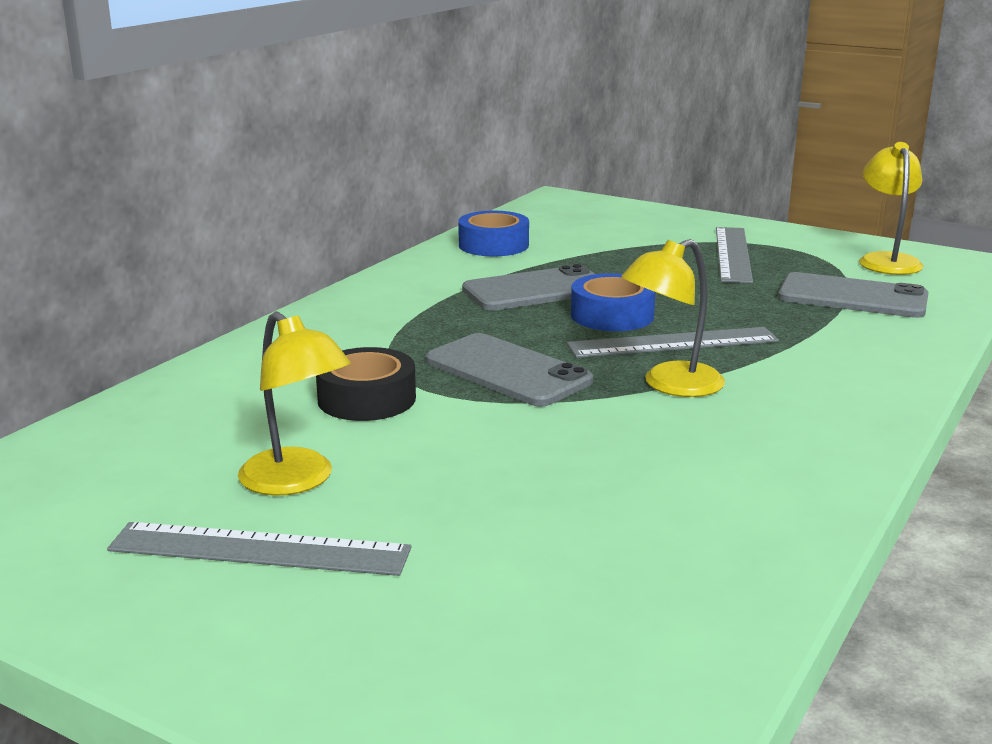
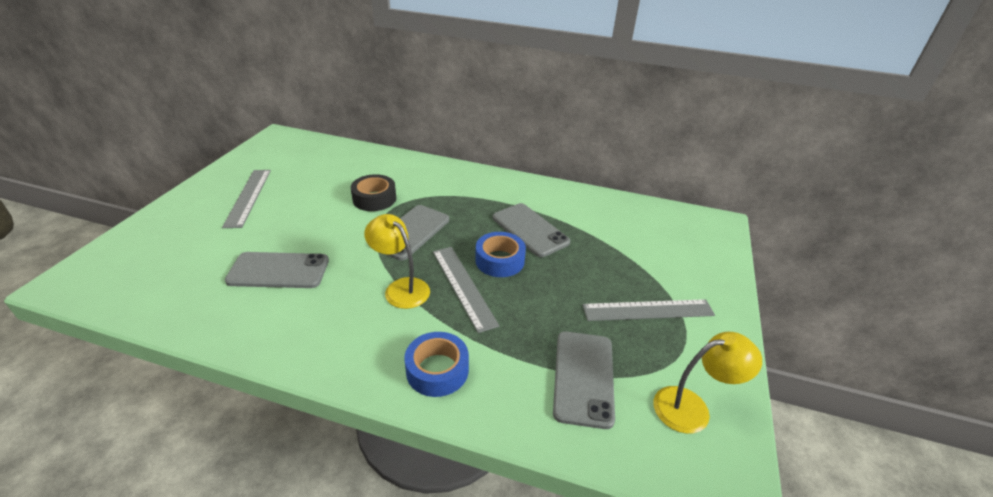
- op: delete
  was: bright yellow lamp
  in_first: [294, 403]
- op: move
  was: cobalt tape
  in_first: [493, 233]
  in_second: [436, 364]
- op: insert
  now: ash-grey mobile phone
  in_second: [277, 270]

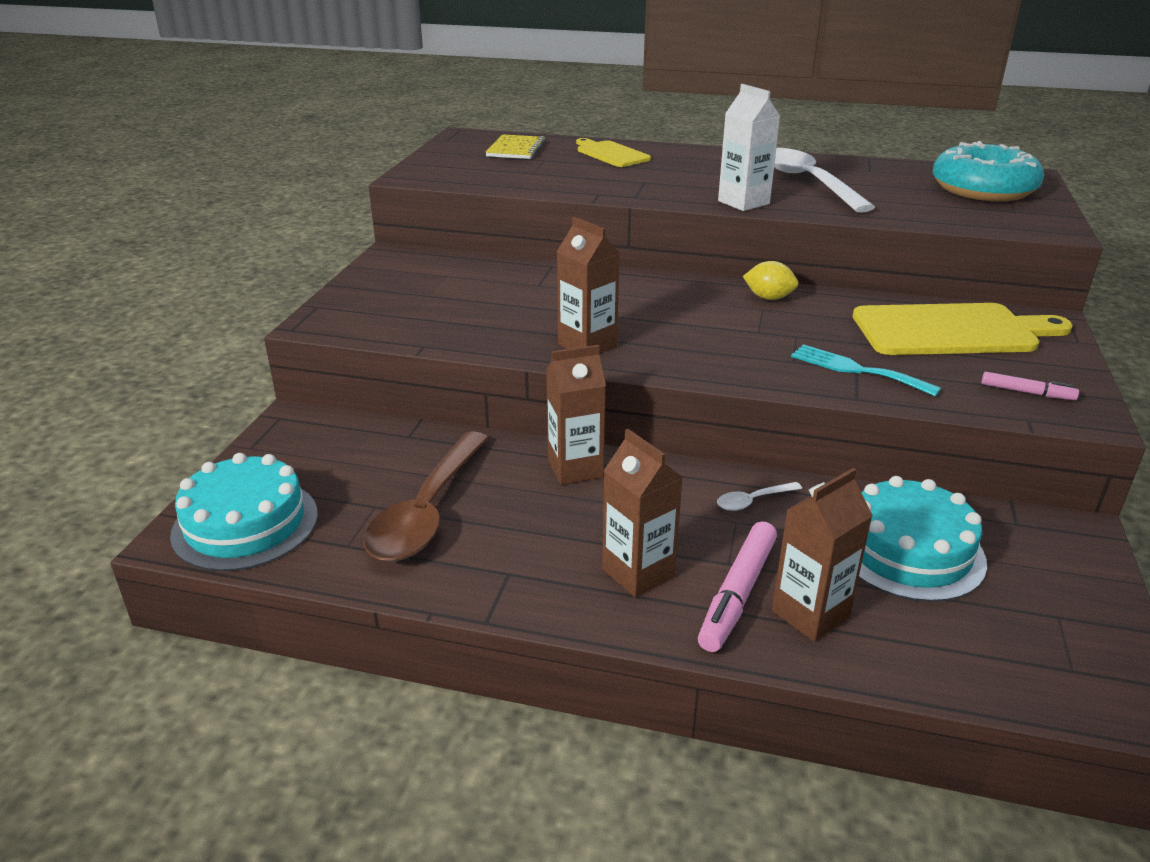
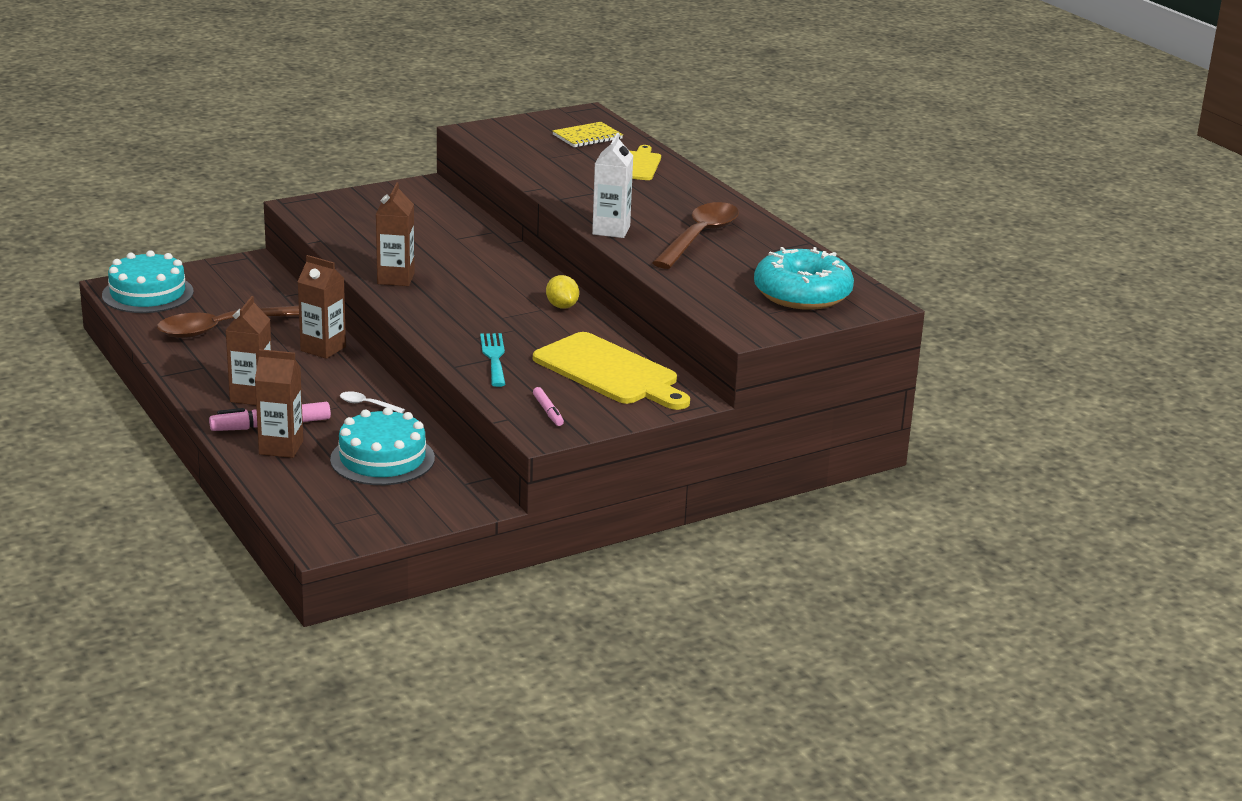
- op: recolor
  was: pure white teaspoon
  now: dark brown teaspoon
  in_first: [824, 180]
  in_second: [695, 235]

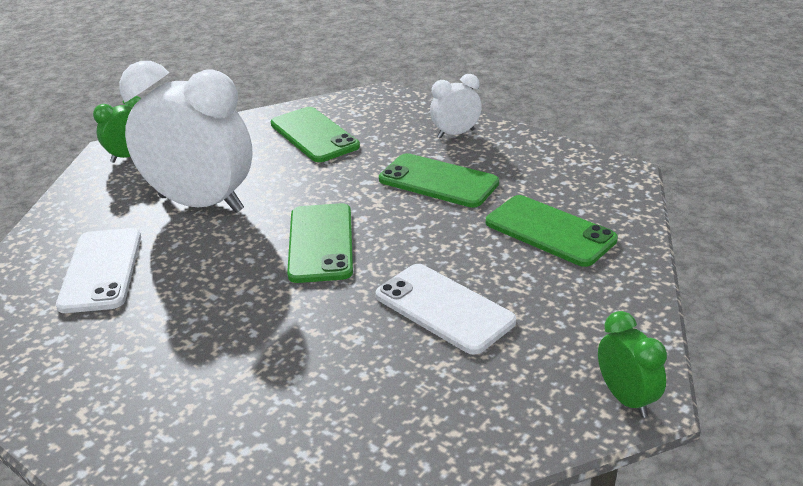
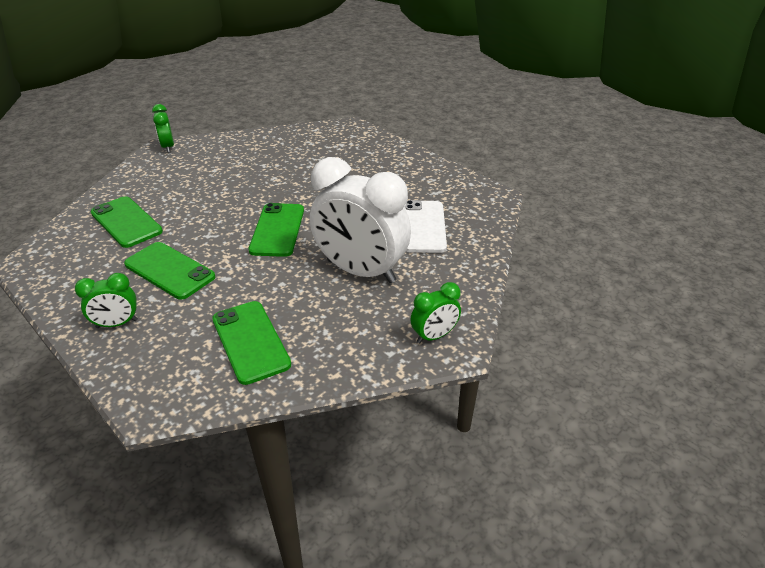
- op: delete
  was: pure white mobile phone
  in_first: [446, 309]
- op: recolor
  was: pure white alarm clock
  now: emerald alarm clock
  in_first: [456, 106]
  in_second: [106, 300]

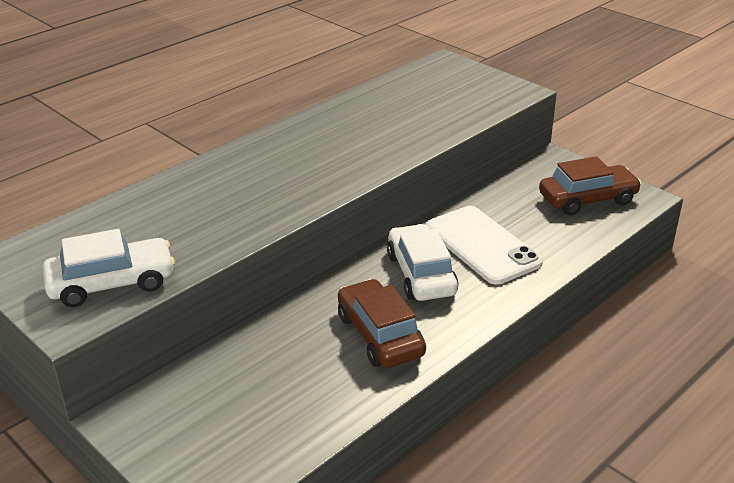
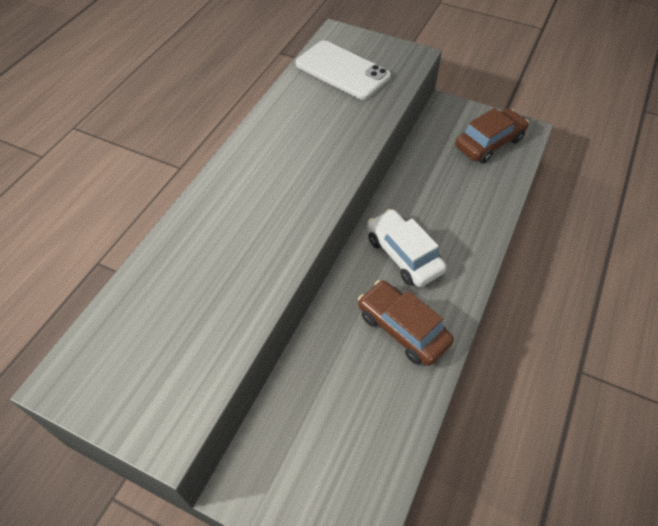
- op: delete
  was: pure white toy car
  in_first: [109, 268]
- op: move
  was: pure white mobile phone
  in_first: [484, 245]
  in_second: [343, 70]

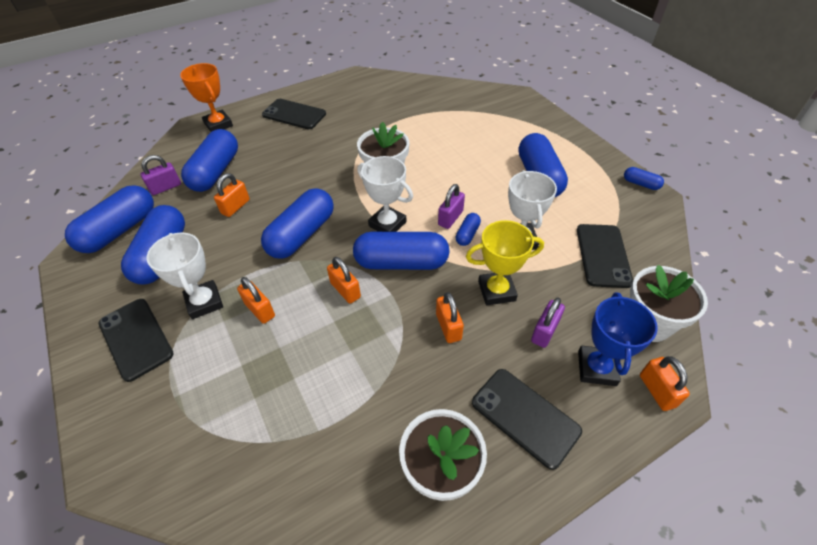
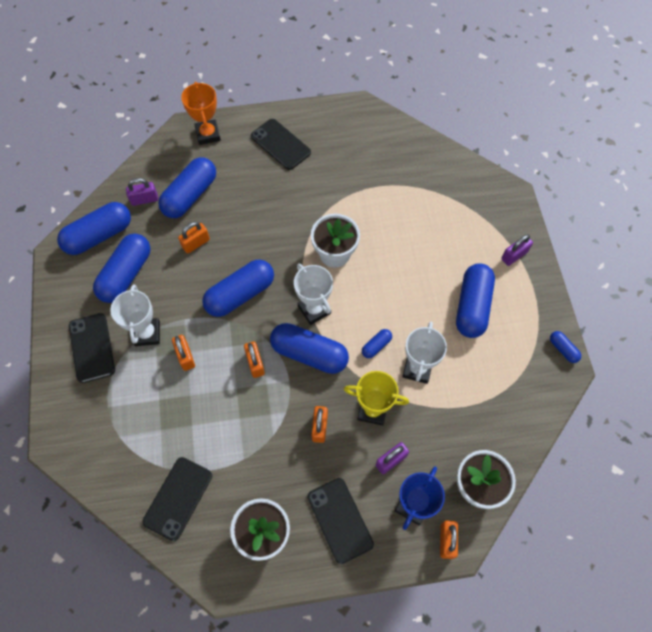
- op: move
  was: purple padlock
  in_first: [451, 206]
  in_second: [517, 250]
- op: move
  was: ebony mobile phone
  in_first: [605, 256]
  in_second: [177, 499]

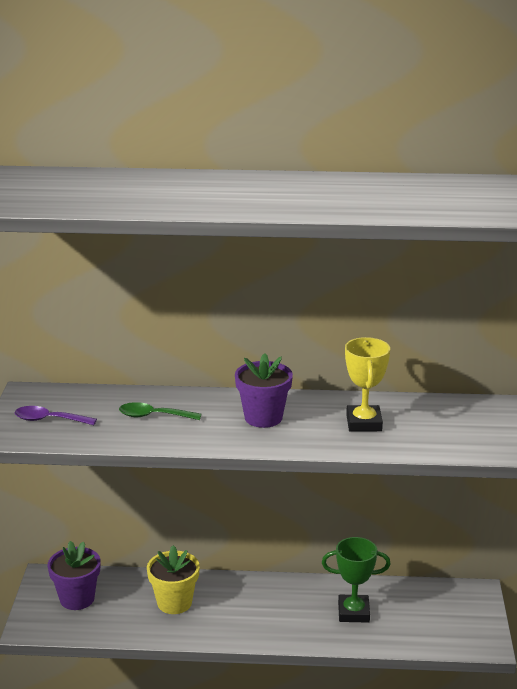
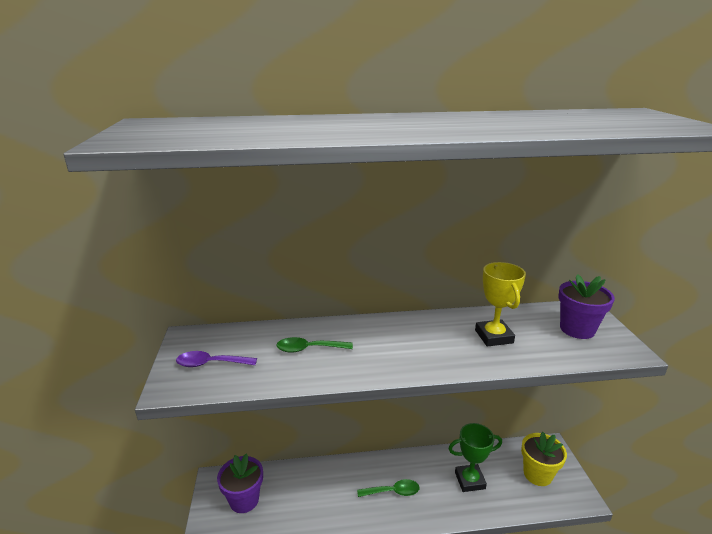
- op: move
  was: bright yellow plant pot
  in_first: [173, 579]
  in_second: [544, 459]
- op: move
  was: purple plant pot
  in_first: [264, 390]
  in_second: [586, 306]
- op: insert
  now: emerald teaspoon
  in_second: [388, 488]

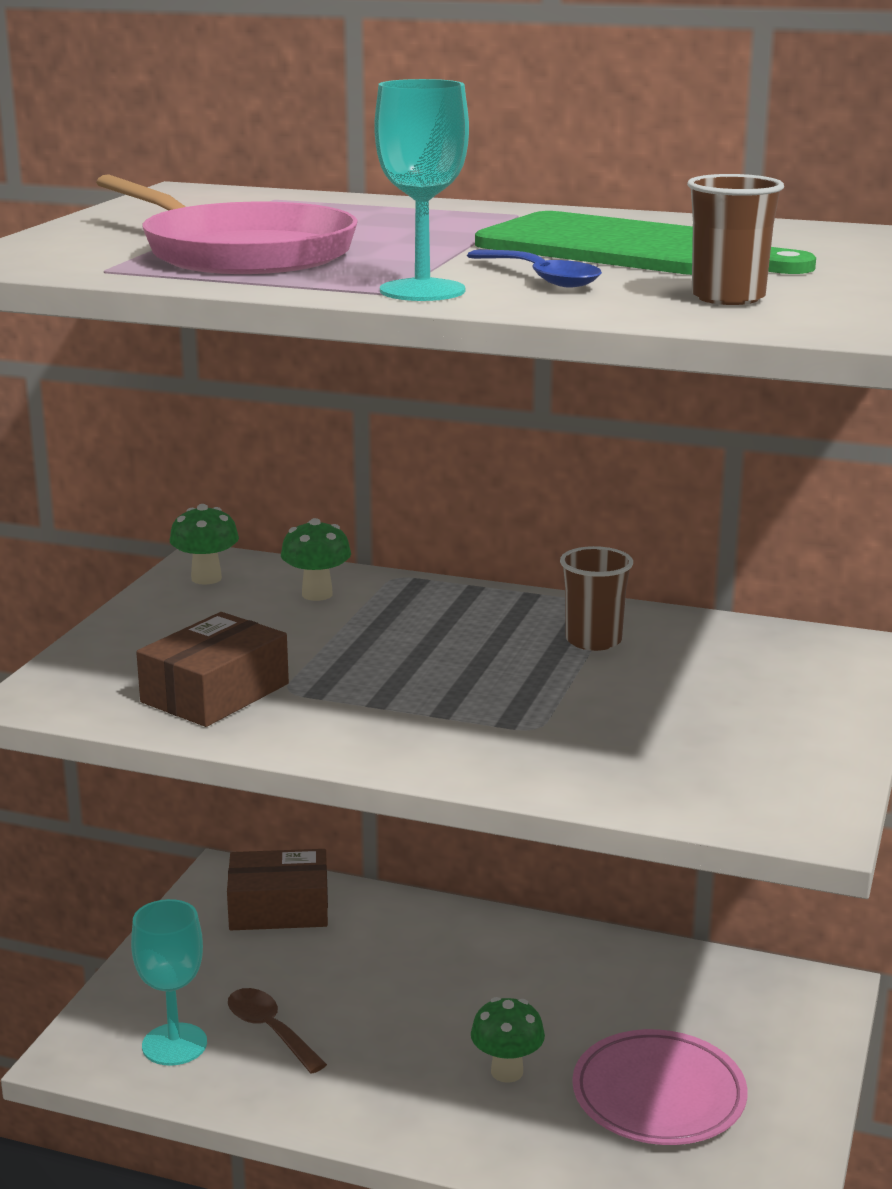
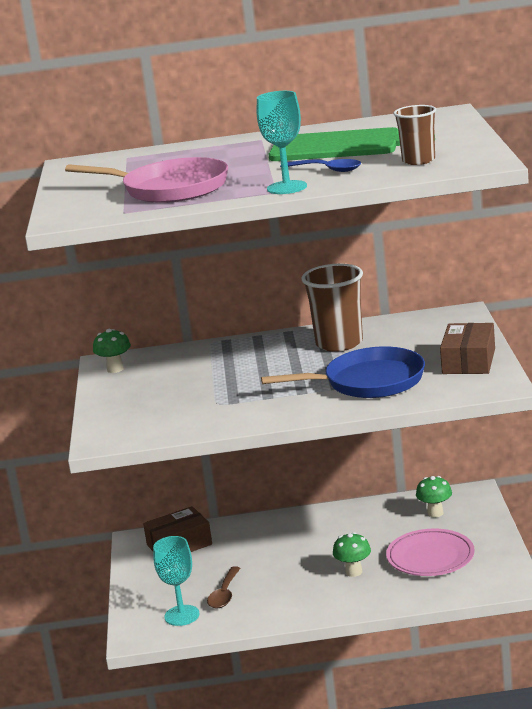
- op: move
  was: dark brown box
  in_first: [212, 669]
  in_second: [467, 348]
- op: rotate
  was: dark brown teaspoon
  in_first: [277, 1031]
  in_second: [224, 587]
  clockwise: -105
- op: move
  was: emerald fungus
  in_first: [316, 559]
  in_second: [434, 496]
- op: resize
  was: dark brown tumbler
  in_first: [596, 598]
  in_second: [332, 308]
  ratio: 1.64
- op: insert
  now: cobalt frying pan
  in_second: [343, 372]

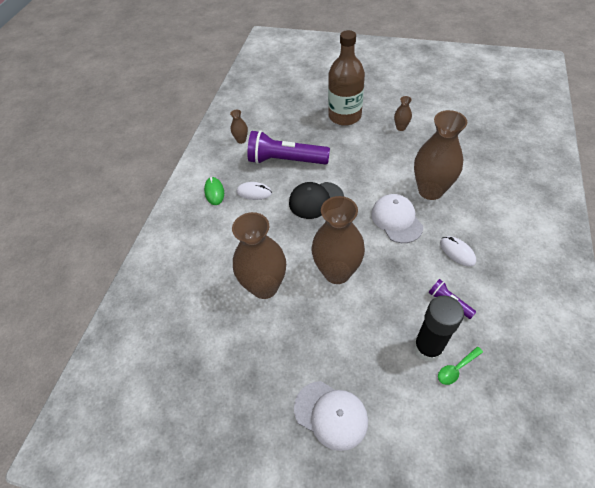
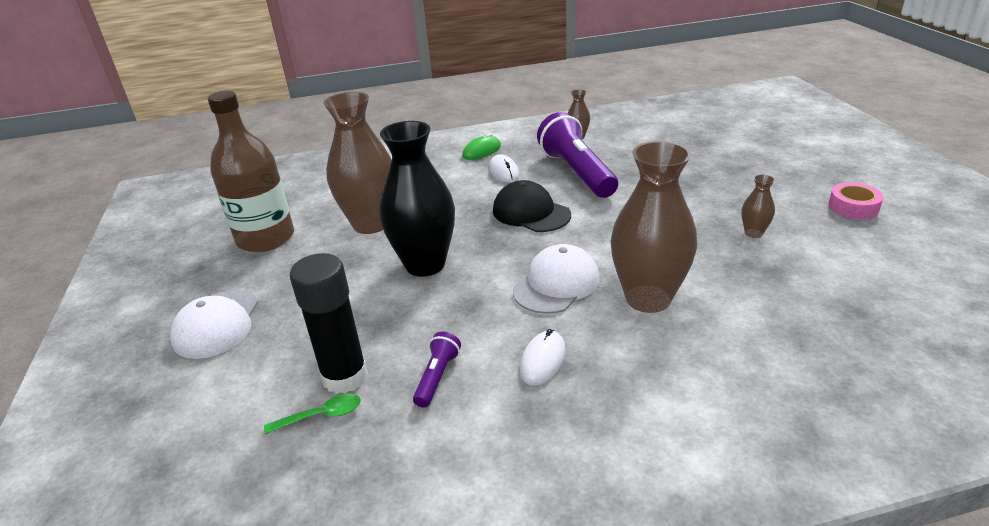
- op: recolor
  was: dark brown vase
  now: ebony vase
  in_first: [338, 240]
  in_second: [417, 199]
- op: move
  was: dark brown drink bottle
  in_first: [346, 78]
  in_second: [251, 171]
- op: rotate
  was: emerald teaspoon
  in_first: [460, 366]
  in_second: [312, 414]
  clockwise: 135
- op: insert
  now: rosy tape
  in_second: [855, 200]

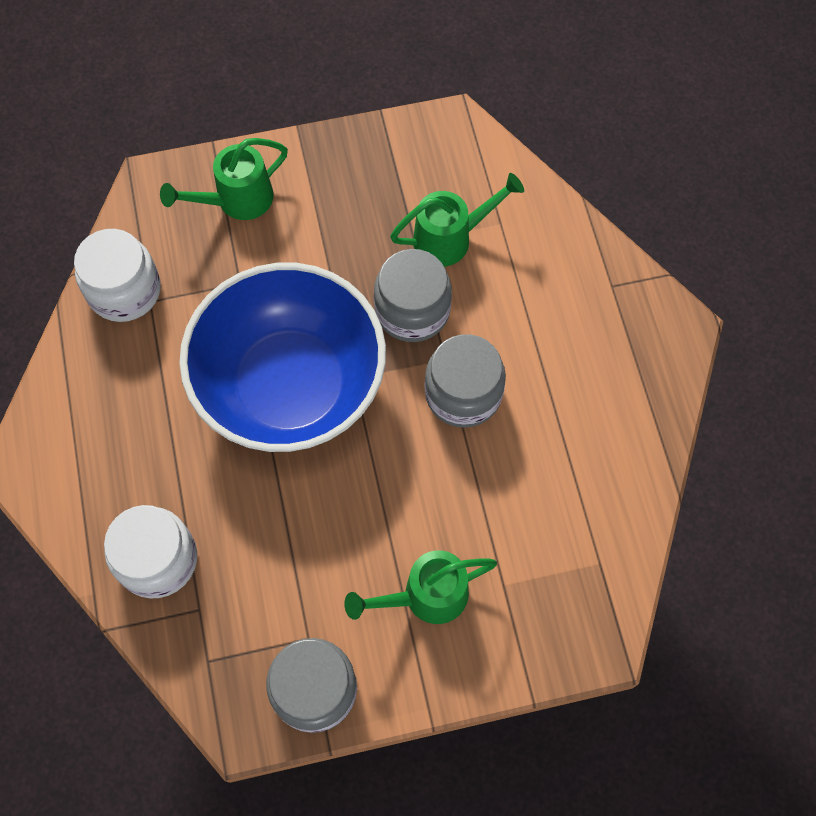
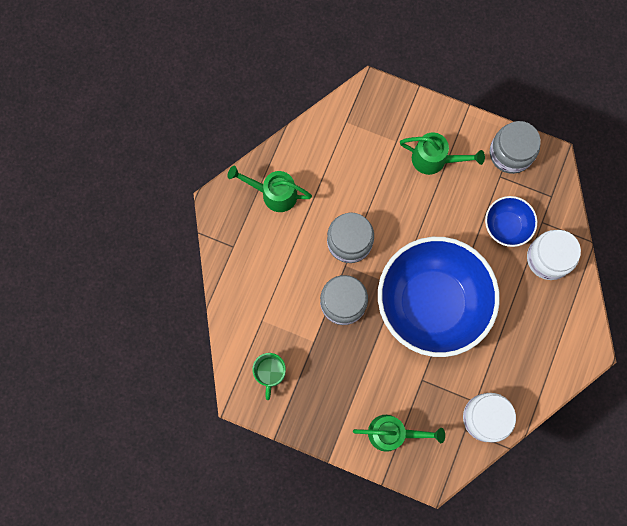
- op: move
  was: emerald sprinkling can
  in_first: [457, 220]
  in_second: [270, 189]
- op: insert
  now: emerald tea mug
  in_second: [269, 376]
- op: insert
  now: cobalt serving bowl
  in_second: [511, 221]

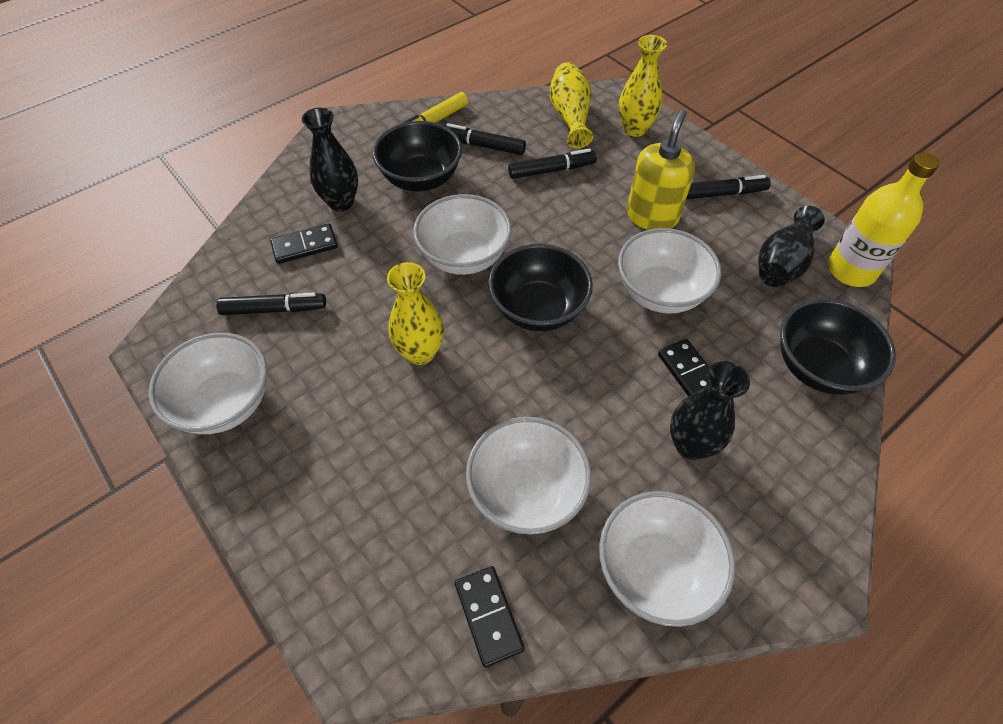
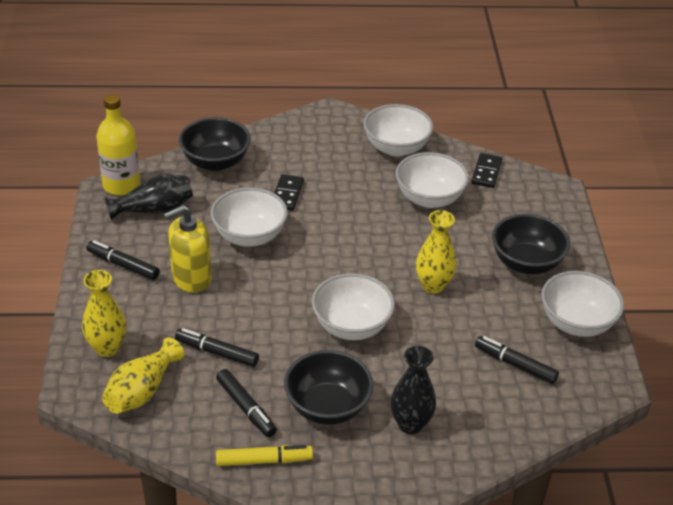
- op: delete
  was: ebony domino
  in_first: [304, 243]
- op: move
  was: ebony serving bowl
  in_first: [540, 287]
  in_second: [531, 244]
- op: delete
  was: ebony vase
  in_first: [710, 410]

